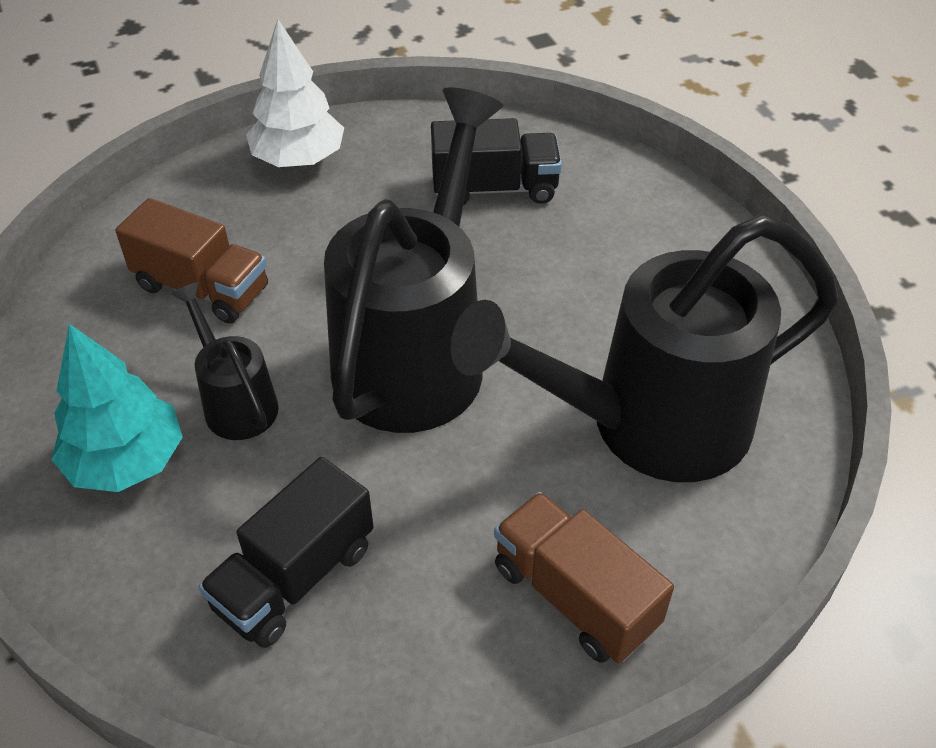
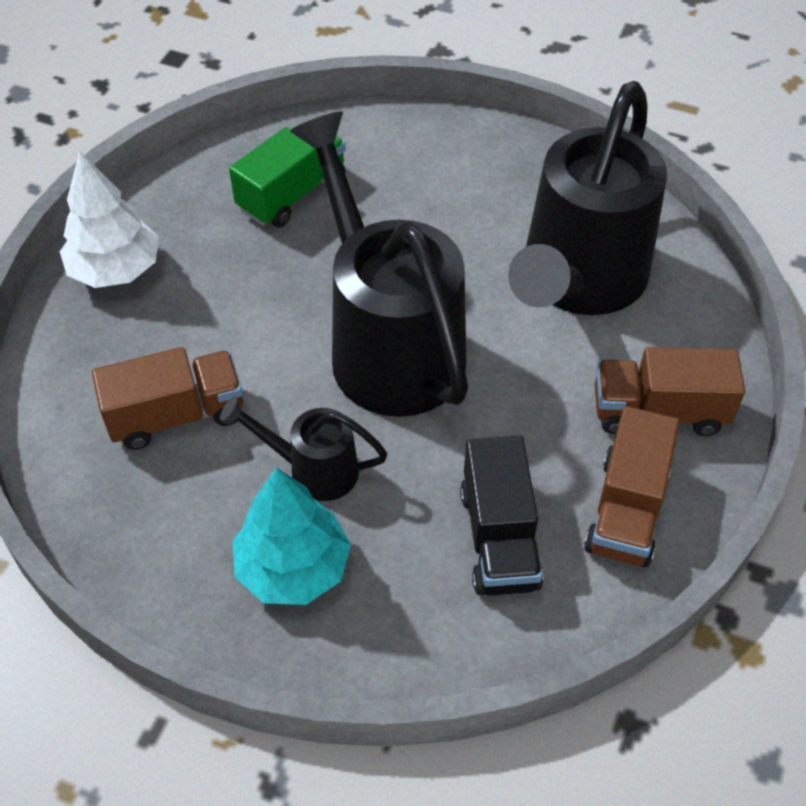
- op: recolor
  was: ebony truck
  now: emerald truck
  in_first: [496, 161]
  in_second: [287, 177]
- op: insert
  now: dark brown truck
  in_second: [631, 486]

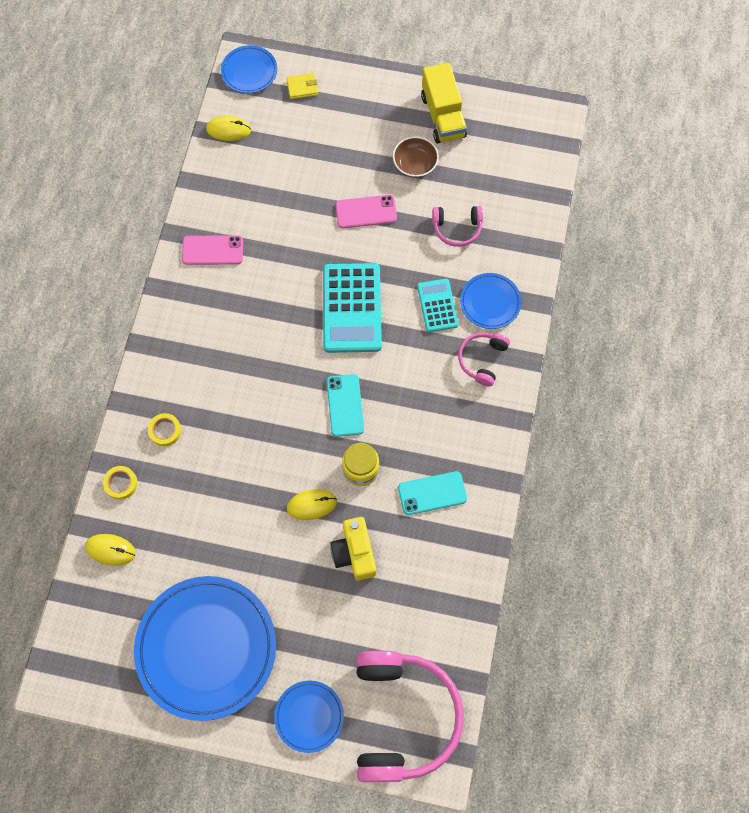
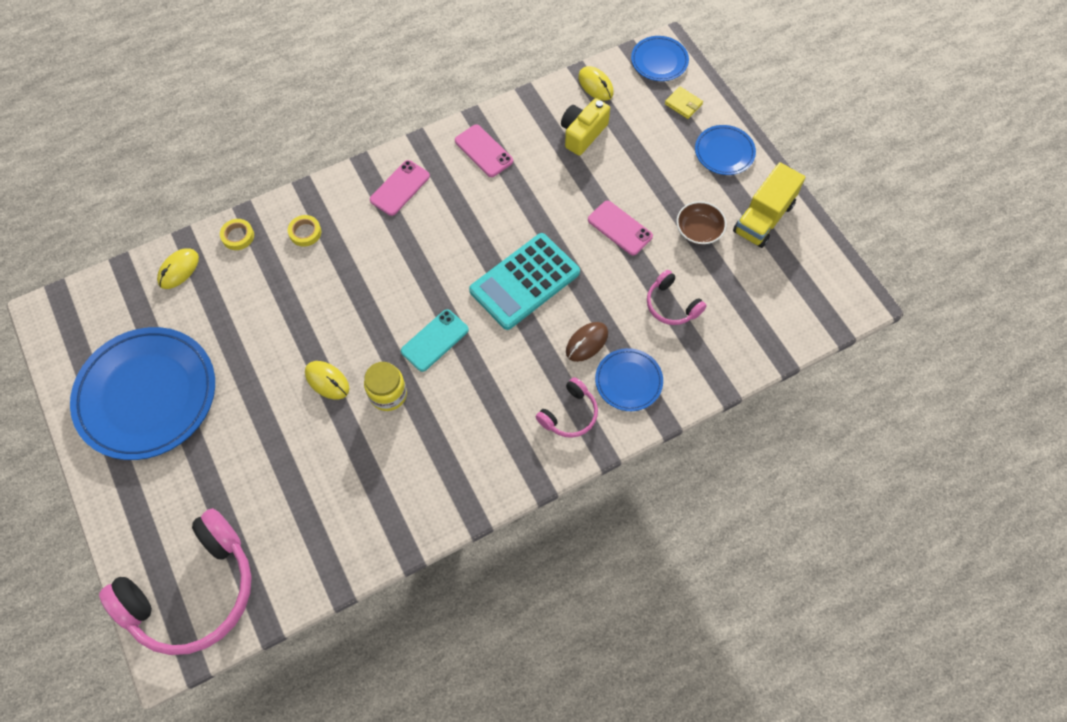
- op: rotate
  was: bright yellow PC mouse
  in_first: [110, 550]
  in_second: [178, 268]
  clockwise: 60
- op: move
  was: cobalt flat dish
  in_first: [309, 717]
  in_second: [725, 150]
- op: move
  was: bright yellow compact camera
  in_first: [353, 549]
  in_second: [585, 127]
- op: delete
  was: aqua mobile phone
  in_first: [432, 493]
- op: replace
  was: aqua adding machine
  now: dark brown PC mouse
  in_first: [438, 305]
  in_second: [587, 342]
- op: rotate
  was: rosy headset
  in_first: [484, 359]
  in_second: [567, 407]
  clockwise: 150
- op: insert
  now: rosy mobile phone
  in_second: [400, 188]

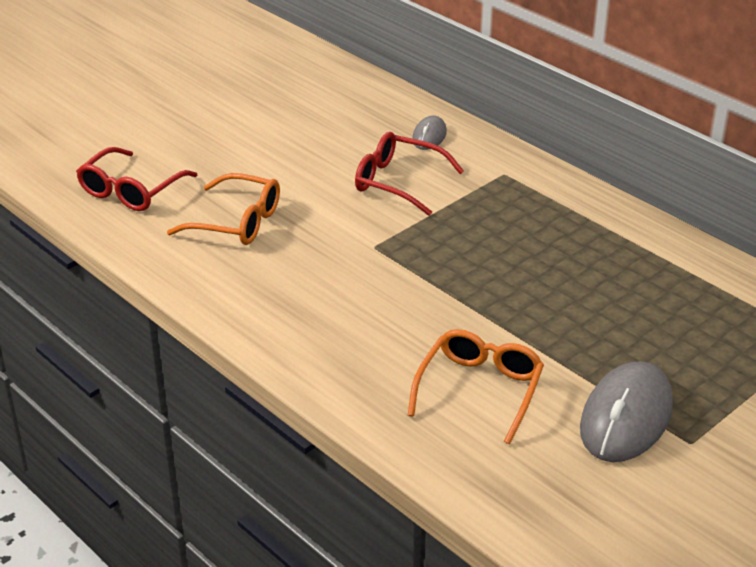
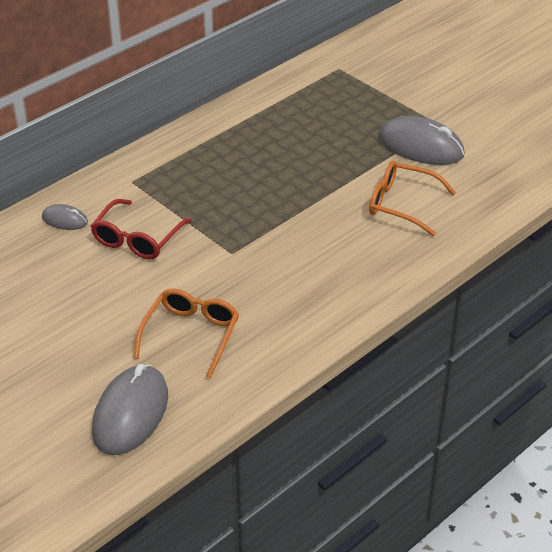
- op: replace
  was: scarlet eyeglasses
  now: ash-grey PC mouse
  in_first: [136, 179]
  in_second: [130, 409]

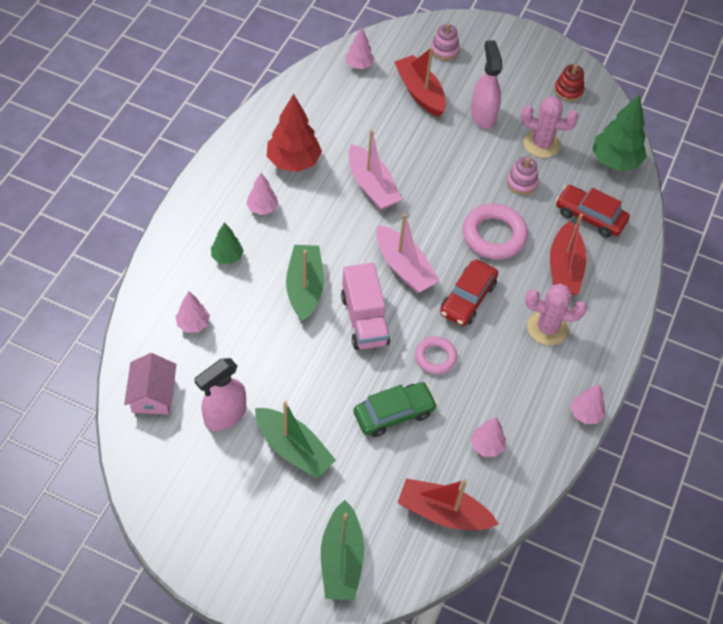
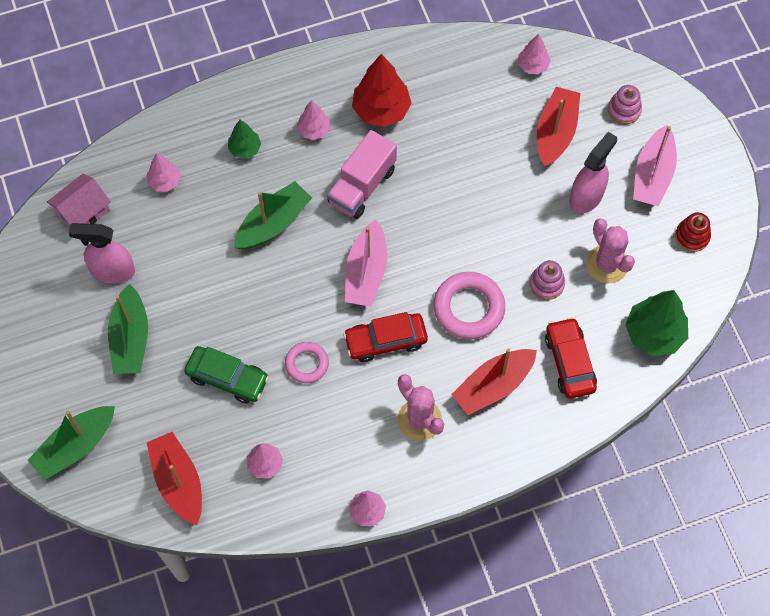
- op: move
  was: rosy truck
  in_first: [365, 306]
  in_second: [362, 174]
- op: move
  was: rosy toy boat
  in_first: [375, 170]
  in_second: [655, 165]

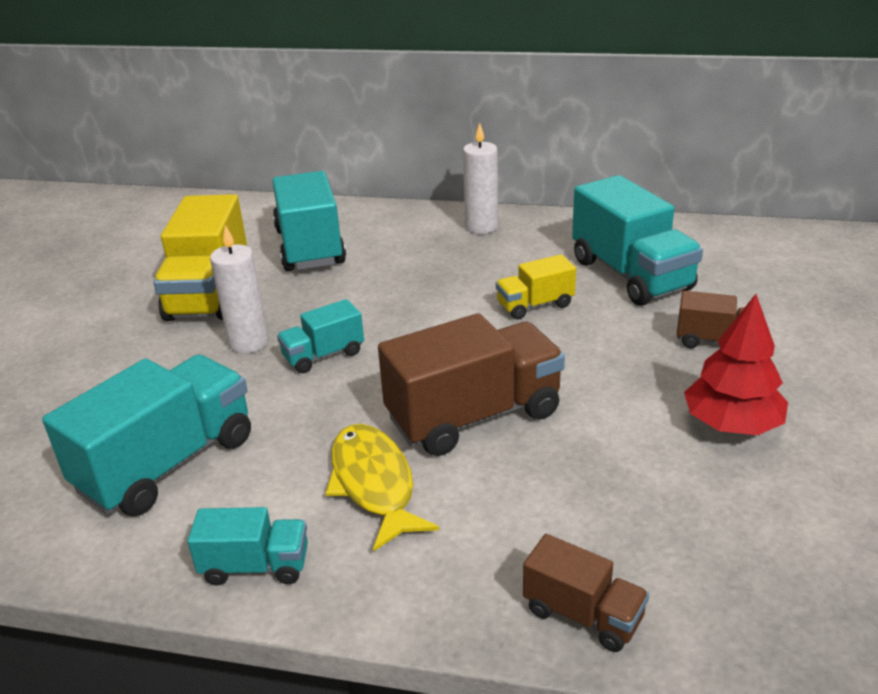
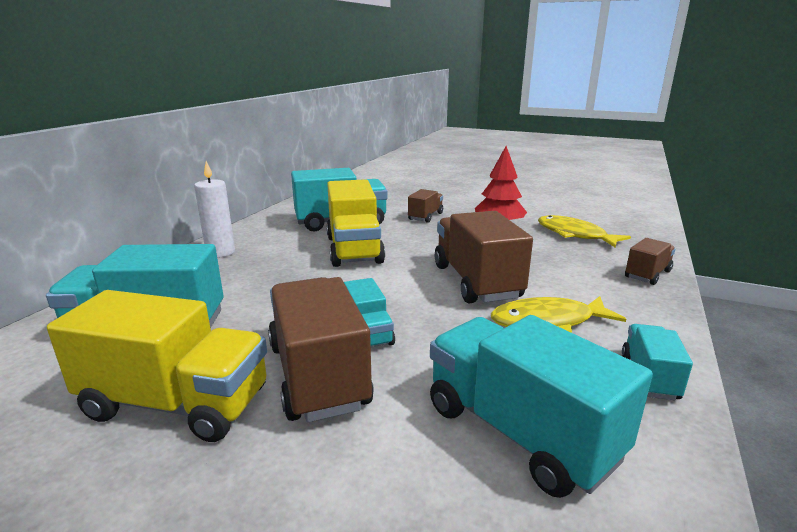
- op: replace
  was: pure white candle
  now: dark brown truck
  in_first: [239, 289]
  in_second: [321, 349]
- op: resize
  was: bright yellow truck
  in_first: [536, 287]
  in_second: [356, 223]
  ratio: 1.91
- op: insert
  now: bright yellow fish
  in_second: [584, 231]

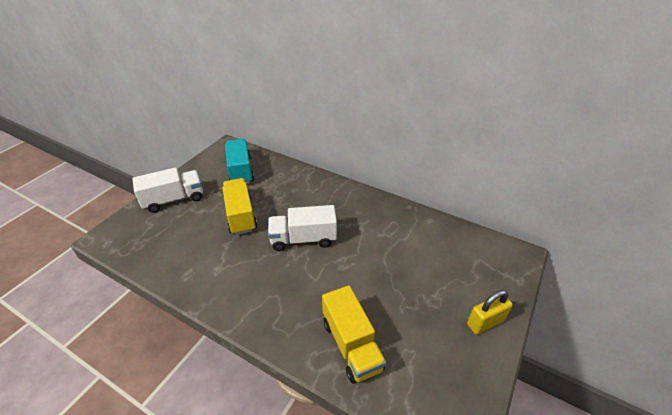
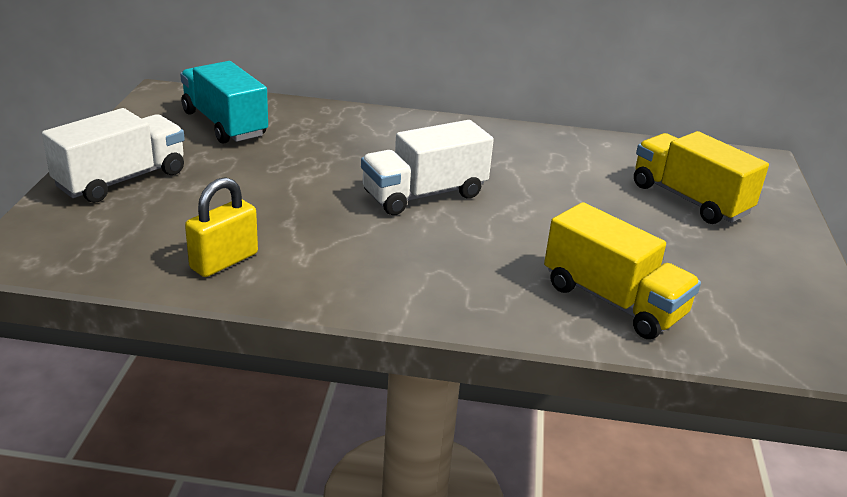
- op: move
  was: bright yellow truck
  in_first: [240, 206]
  in_second: [701, 177]
- op: move
  was: bright yellow padlock
  in_first: [490, 312]
  in_second: [221, 227]

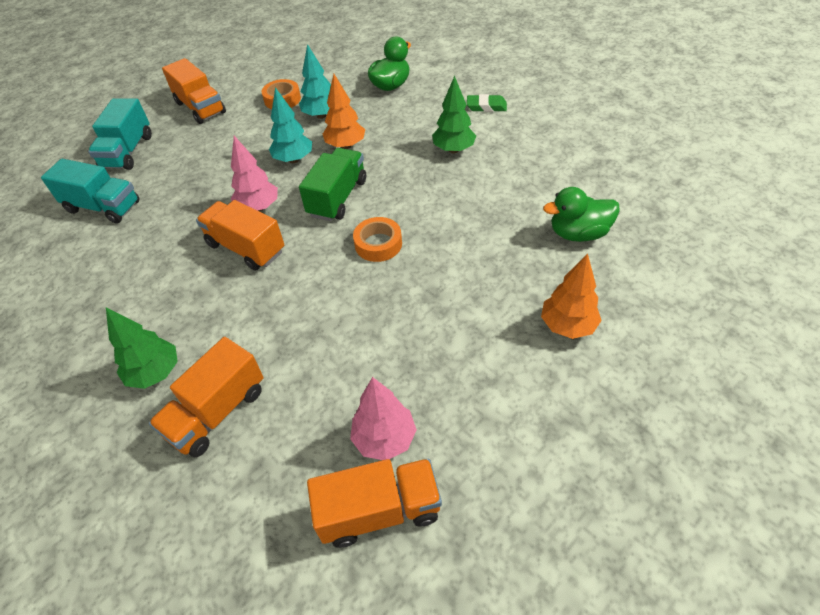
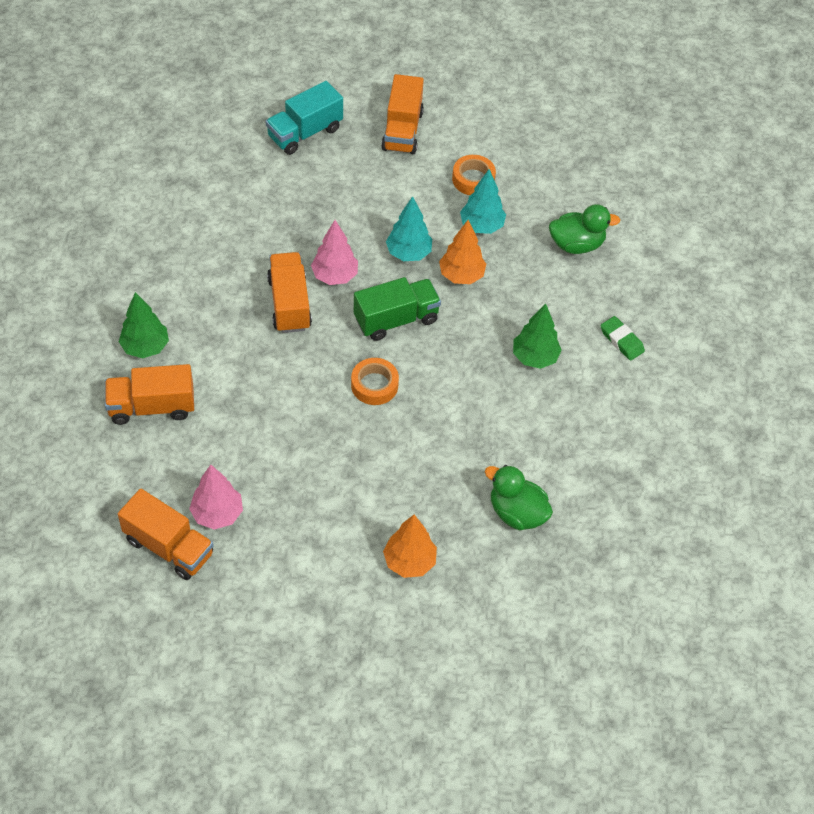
- op: delete
  was: aqua truck
  in_first: [90, 191]

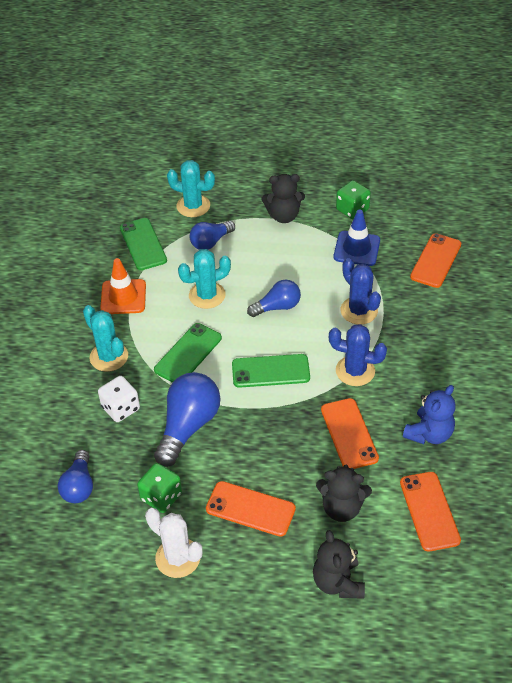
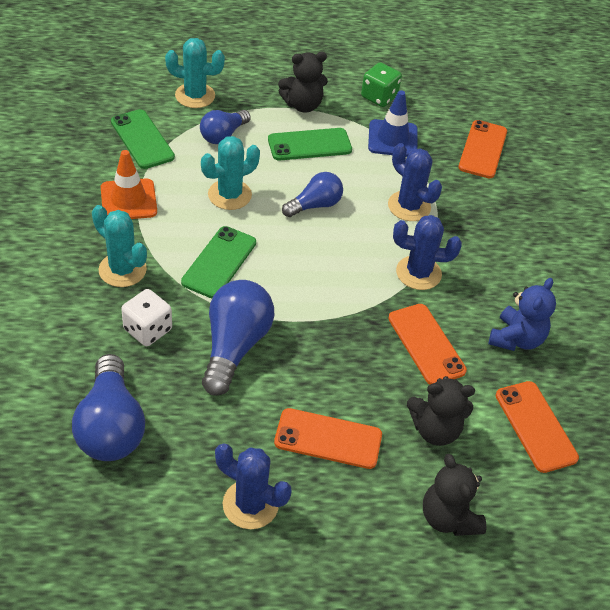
- op: resize
  was: cobalt light bulb
  in_first: [75, 476]
  in_second: [108, 407]
  ratio: 1.61
- op: delete
  was: emerald game die
  in_first: [159, 488]
- op: recolor
  was: pure white cactus
  now: cobalt cactus
  in_first: [174, 543]
  in_second: [253, 486]
- op: move
  was: emerald mobile phone
  in_first: [271, 371]
  in_second: [310, 144]

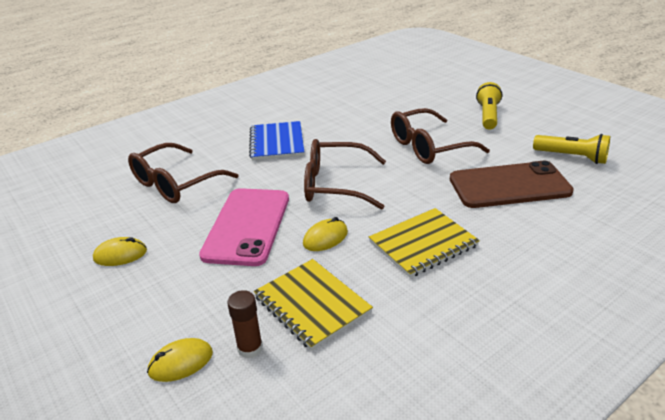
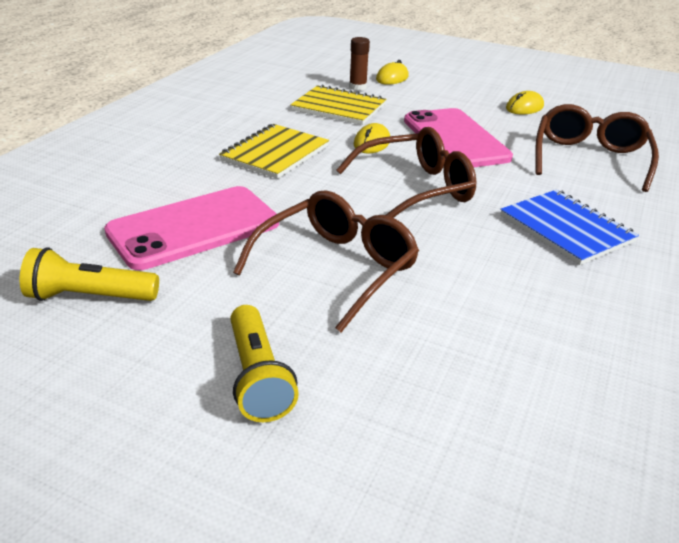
- op: recolor
  was: dark brown mobile phone
  now: rosy mobile phone
  in_first: [512, 184]
  in_second: [191, 228]

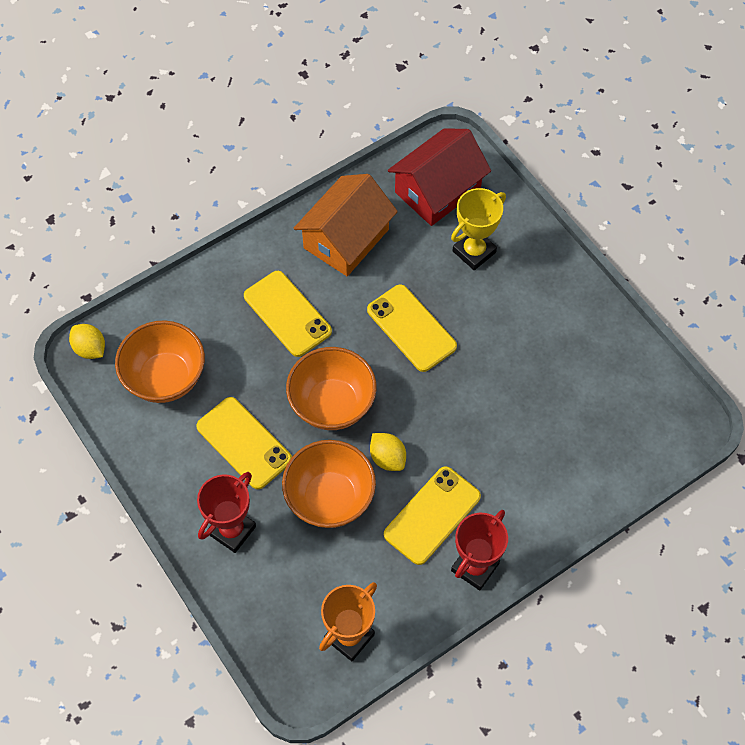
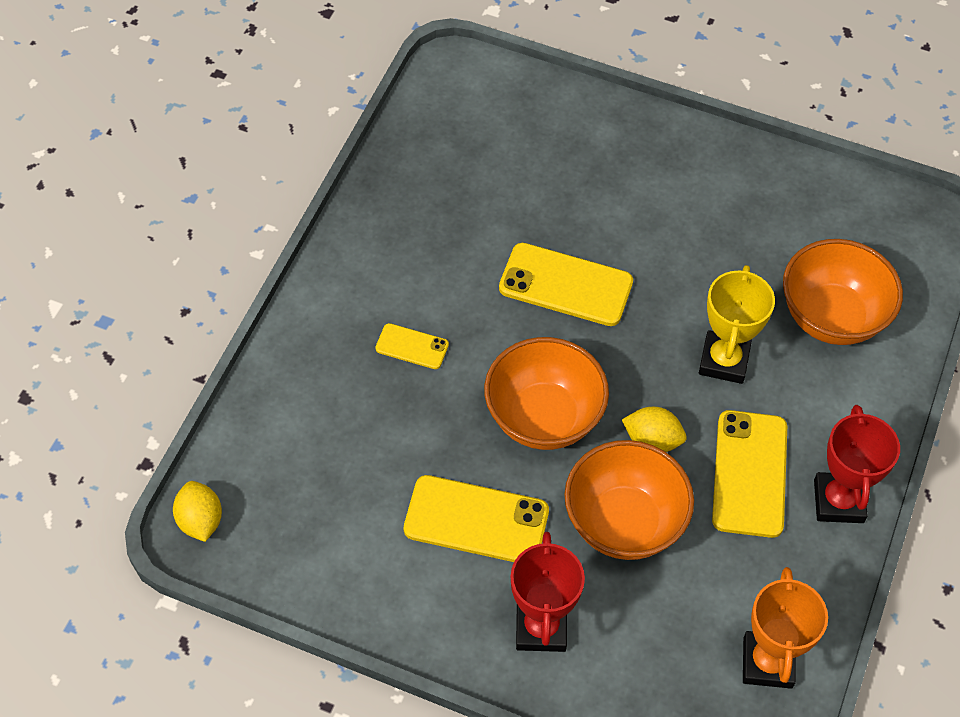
- op: rotate
  was: bright yellow citrus fruit
  in_first: [87, 341]
  in_second: [197, 511]
  clockwise: 60
- op: move
  was: orange serving bowl
  in_first: [160, 361]
  in_second: [843, 292]
- op: resize
  was: bright yellow mobile phone
  in_first: [288, 314]
  in_second: [412, 346]
  ratio: 0.53
- op: delete
  was: orange toy house
  in_first: [346, 225]
- op: delete
  was: scarlet toy house
  in_first: [439, 177]
- op: move
  was: bright yellow prize cup
  in_first: [478, 229]
  in_second: [737, 324]

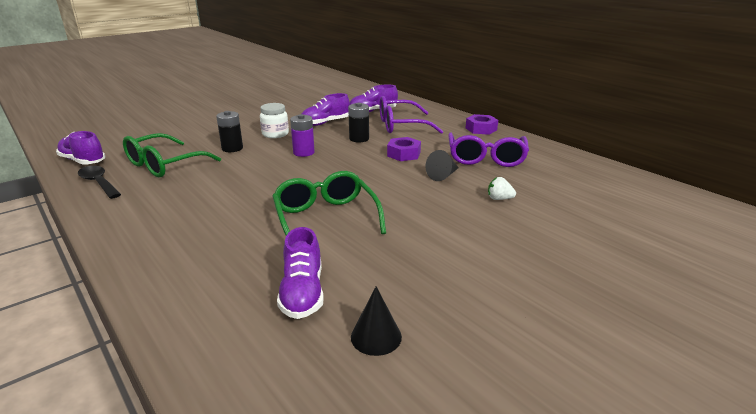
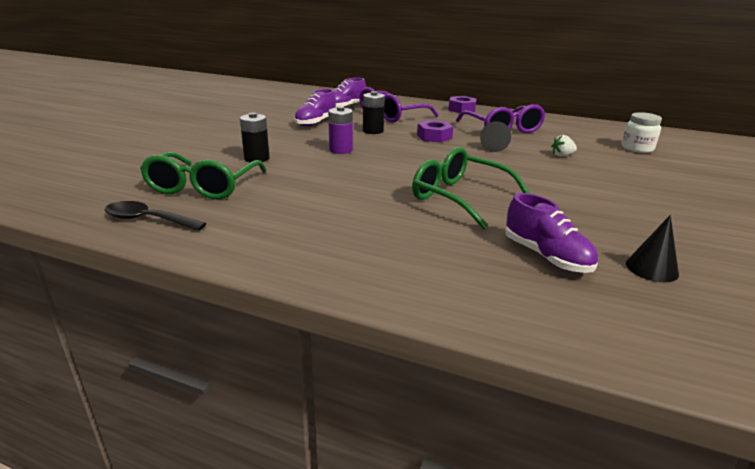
- op: delete
  was: purple sneaker
  in_first: [81, 147]
- op: move
  was: pure white jam jar
  in_first: [274, 120]
  in_second: [642, 132]

